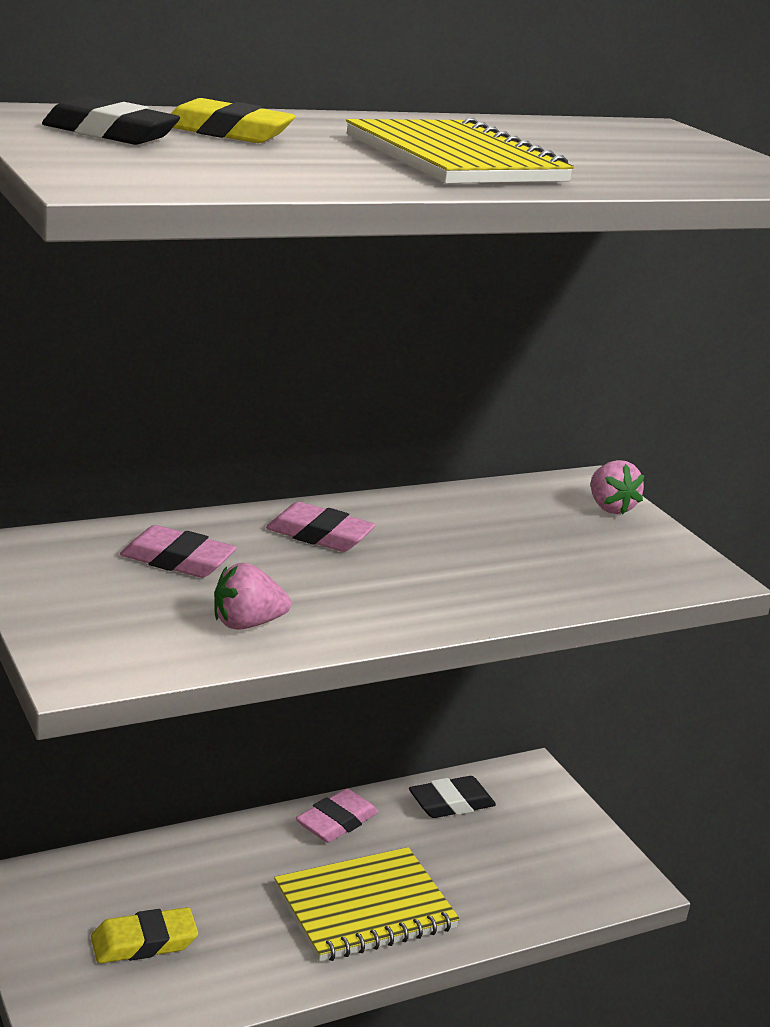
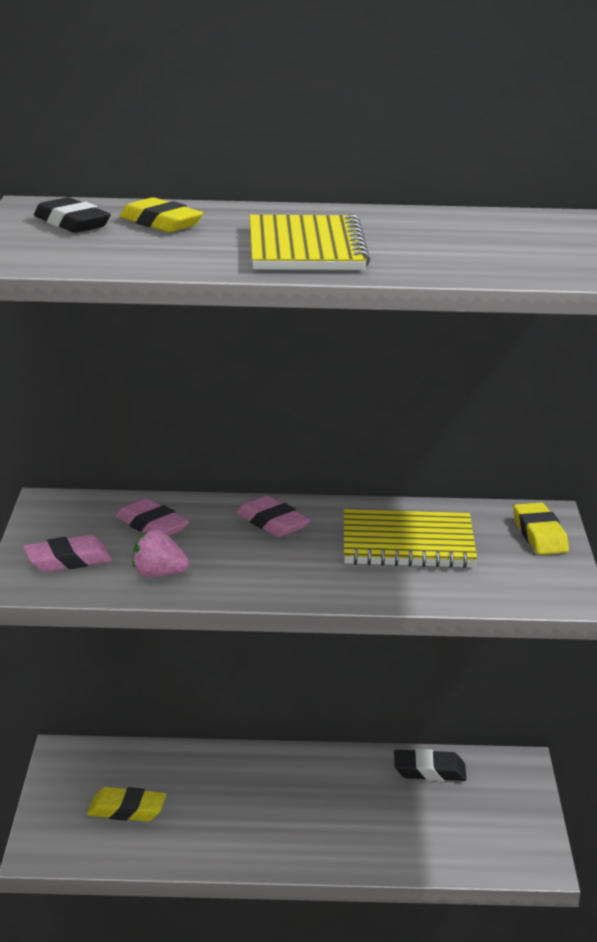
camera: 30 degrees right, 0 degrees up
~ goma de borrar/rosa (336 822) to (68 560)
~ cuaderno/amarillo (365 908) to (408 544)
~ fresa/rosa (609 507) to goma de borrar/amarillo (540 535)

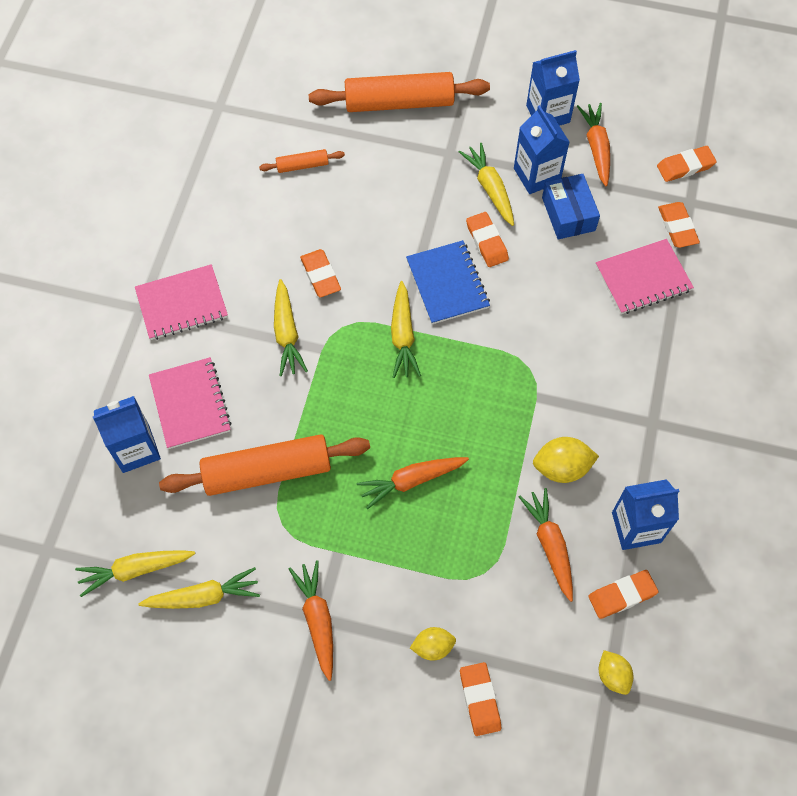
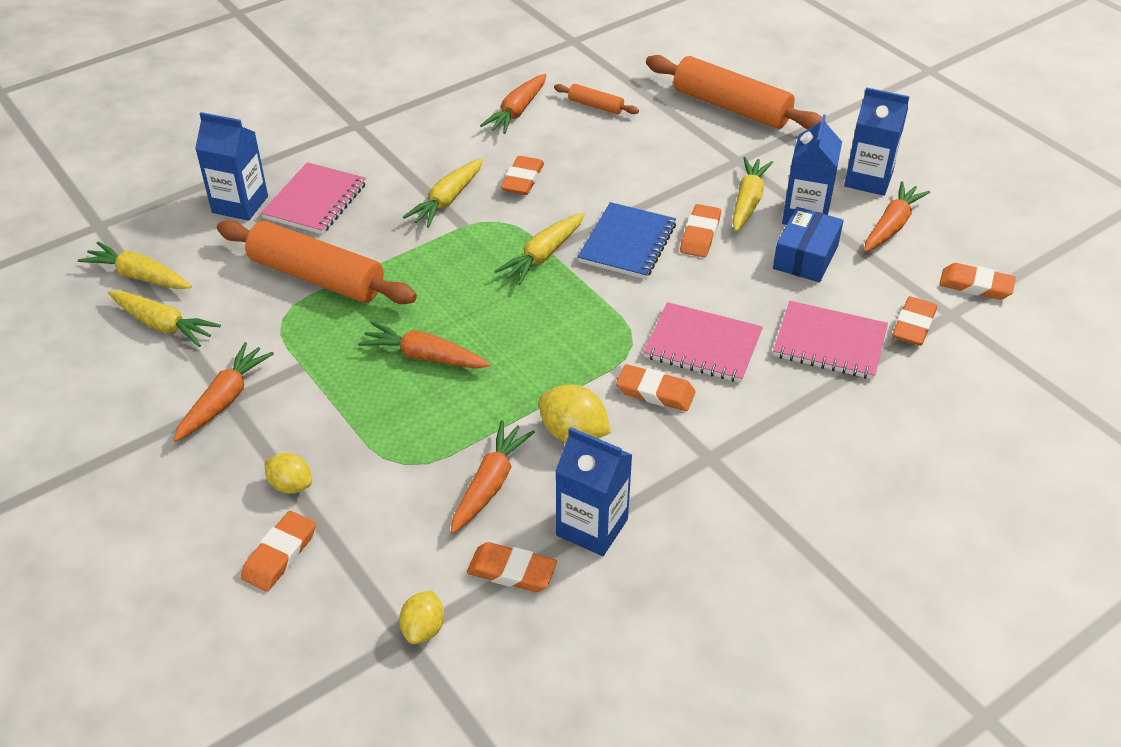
camera: 40 degrees right, 20 degrees down
+ zanahoria/naranja (517 111)
+ goma de borrar/naranja (655 392)
~ cuaderno/rosa (182 304) to (702 345)

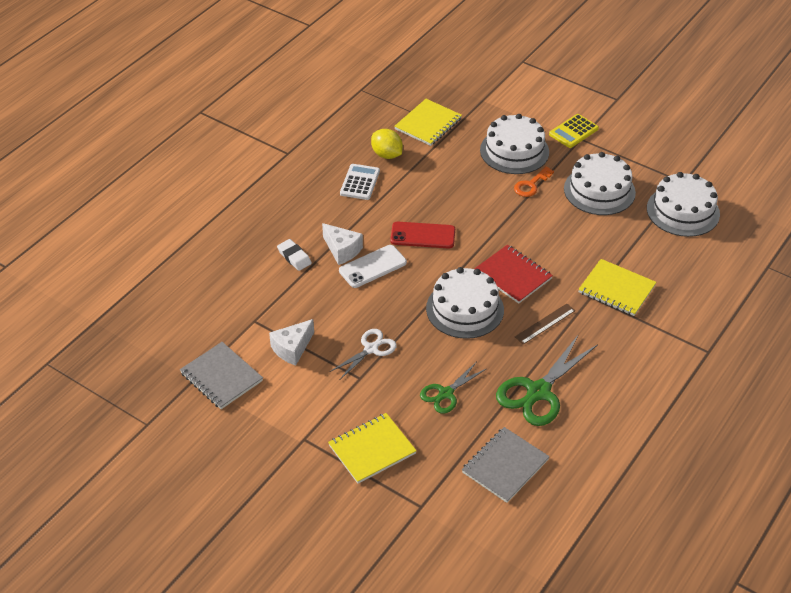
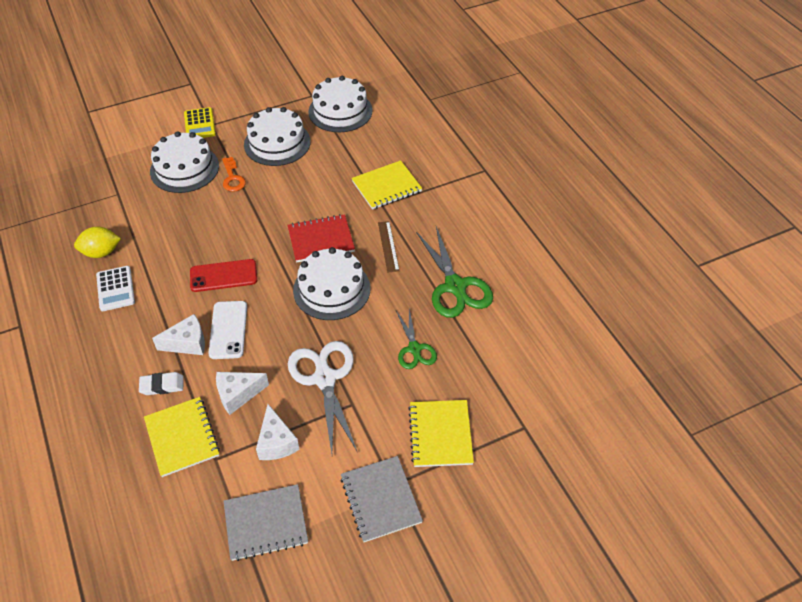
camera: 60 degrees left, 5 degrees up
~ calculadora/blanco (360 182) = (115 289) 150 degrees counterclockwise
~ cuaderno/amarillo (428 124) to (182 437)
~ móvil/rojo (423 235) = (223 276) 45 degrees clockwise
+ queso/blanco (238 394)
~ tijeras/blanco (371 349) = (325 379) x1.68
~ cuaderno/gris (505 466) to (380 499)

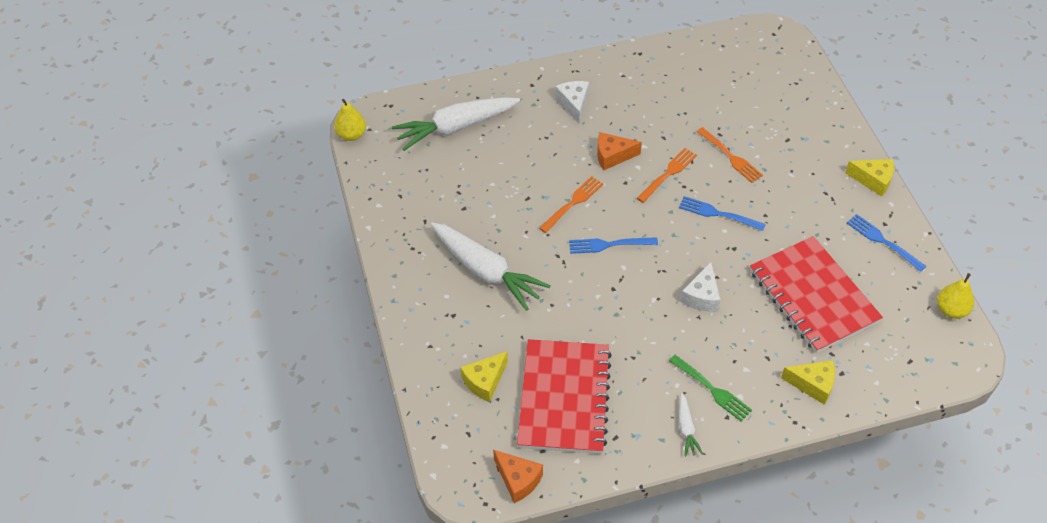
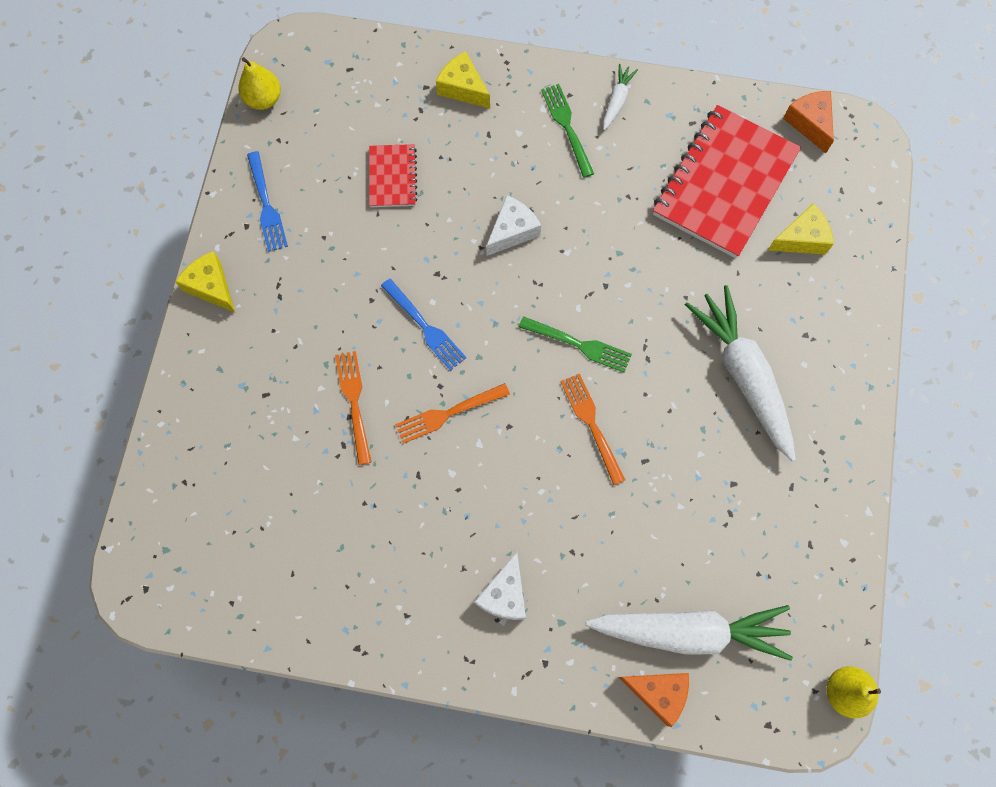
camera: 155 degrees left, 20 degrees up
~ cuaderno/rojo (813 296) = (392 177) x0.48
~ tenedor/azul (609 244) to tenedor/verde (578 344)
~ tenedor/naranja (572 203) = (592 425) 90 degrees clockwise
~ queso/naranja (612 156) to (658 692)

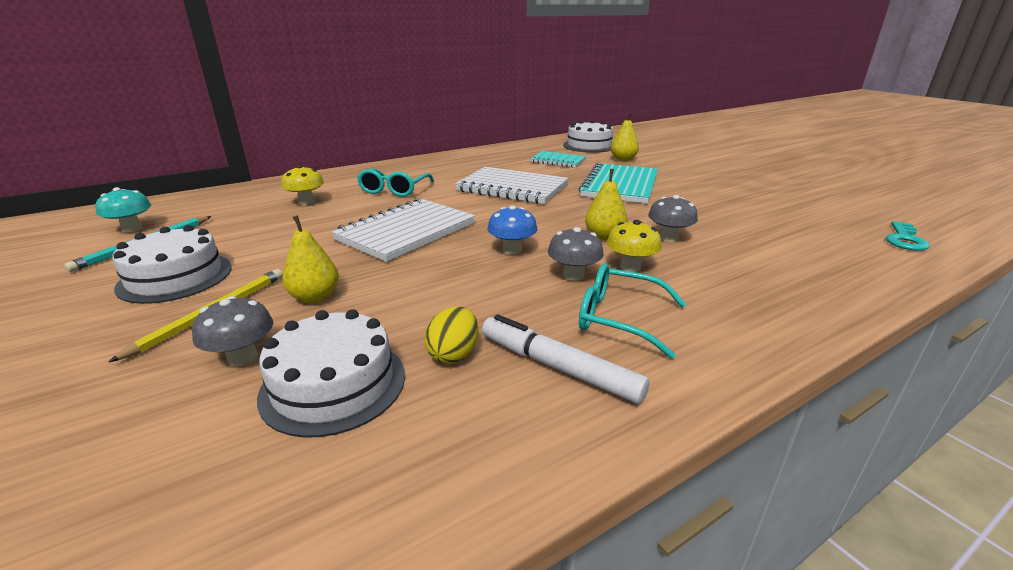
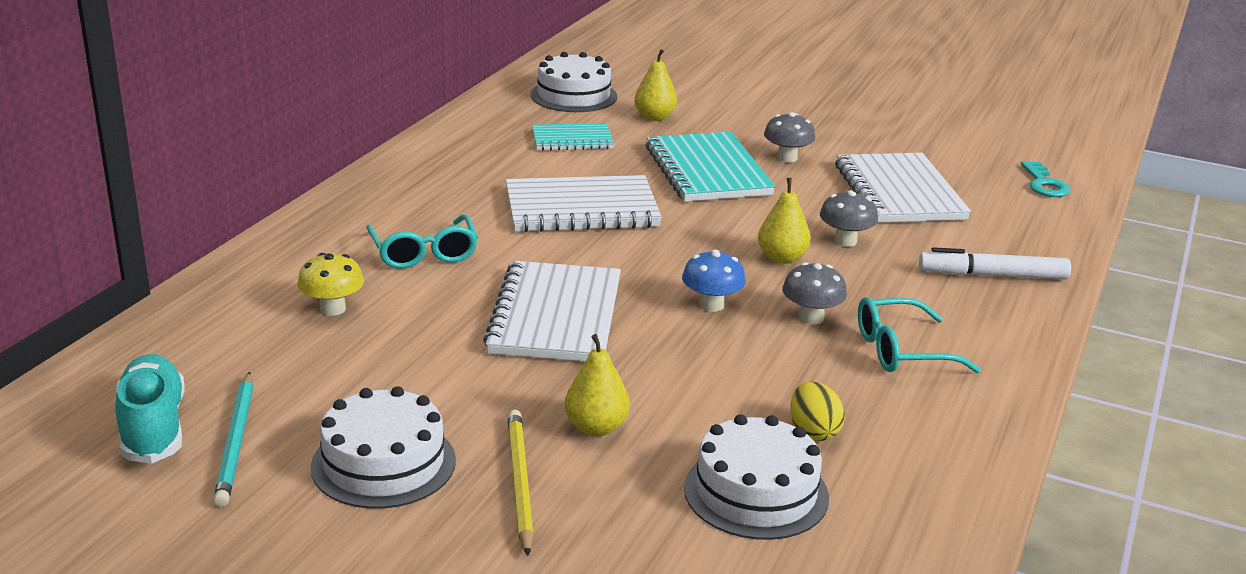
camera: 35 degrees left, 0 degrees up
~ seta/turquesa (132 229) to zapato/turquesa (153 428)
~ seta/gris (242 357) to (787 158)
+ cuaderno/blanco (899 192)
~ rotulador/blanco (558 367) to (992 275)
- seta/amarillo (630 267)

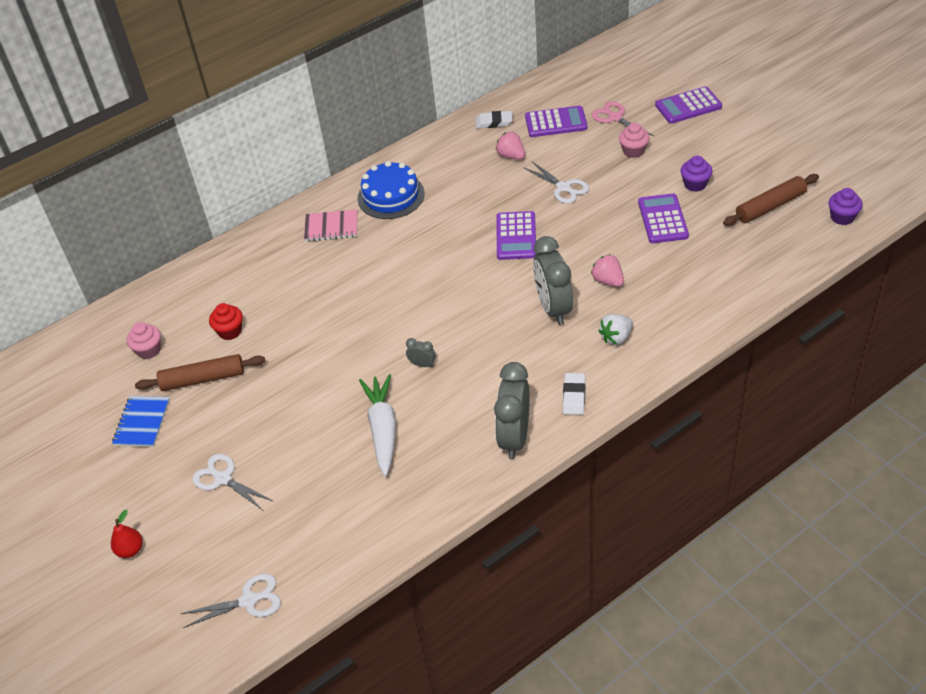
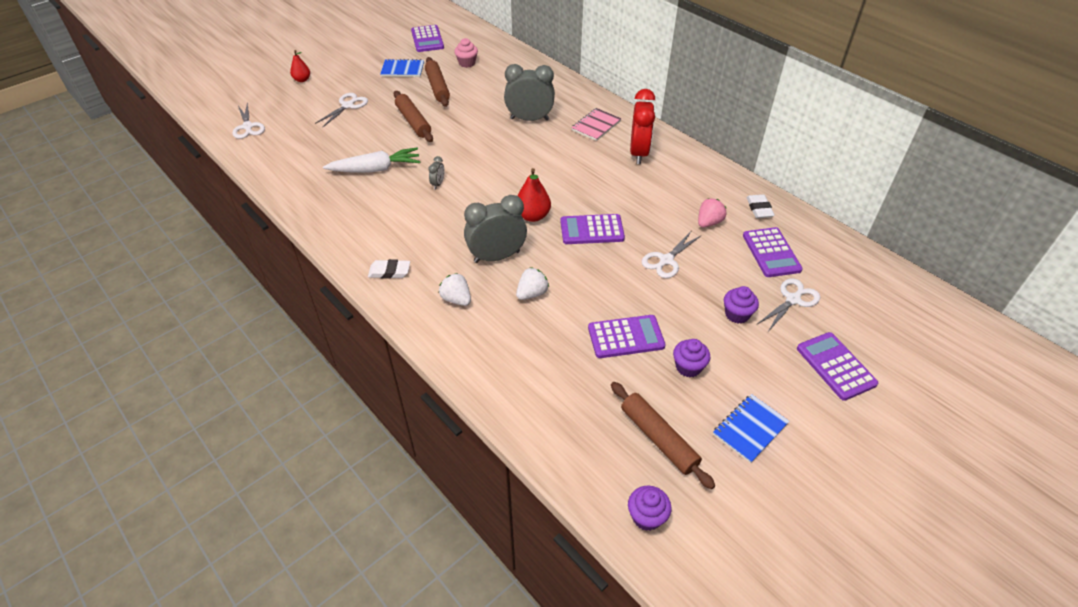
camera: 80 degrees right, 0 degrees up
+ rodillo/marrón (413 122)
+ calculadora/morado (427 39)
~ despertador/gris (514 437) to (529 119)
~ fresa/rosa (608 281) to fresa/blanco (532 293)
+ pera/rojo (533 216)
~ cuaderno/rosa (331 227) = (596 126) 45 degrees clockwise
~ tarta/azul (391 196) to despertador/rojo (638 153)
+ cuaderno/azul (750 429)
~ magdalena/rosa (633 151) to magdalena/morado (737 314)
~ tijeras/rosa (615 118) to tijeras/blanco (793 299)
- magdalena/rojo (230 331)

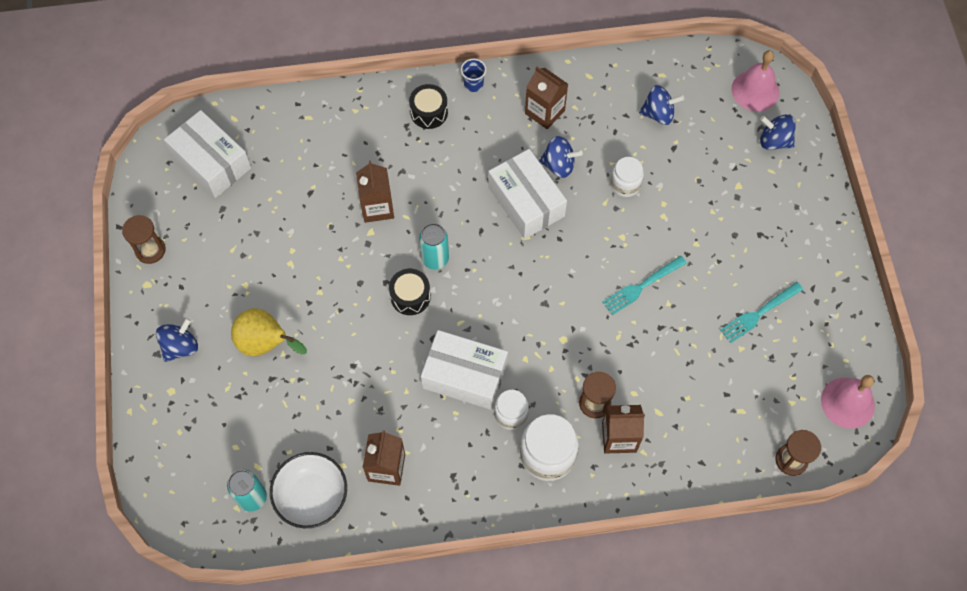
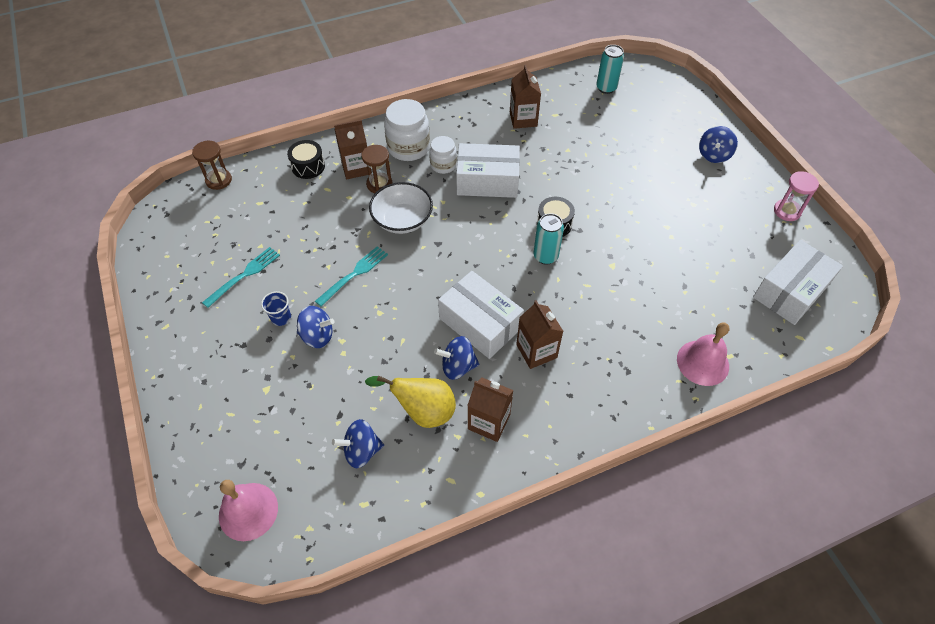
camera: 165 degrees right, 10 degrees down
~ vaso/azul (473 84) to (281 318)
~ tambor/negro (429 112) to (308 166)
~ peonza/azul (774 141) to (317 336)
~ pera/amarillo (266 344) to (423 411)
~ cuenco/blanco (311 496) to (402 220)
~ cartón de leche/marrón (377 207) to (536 351)
~ campana/rosa (847 402) to (702 362)
~ caja/blanco (211 162) = (790 291) 75 degrees counterclockwise
~ reloj de arena/marrón (150 250) to reloj de arena/rosa (787 211)
- tarro/blanco (625 184)

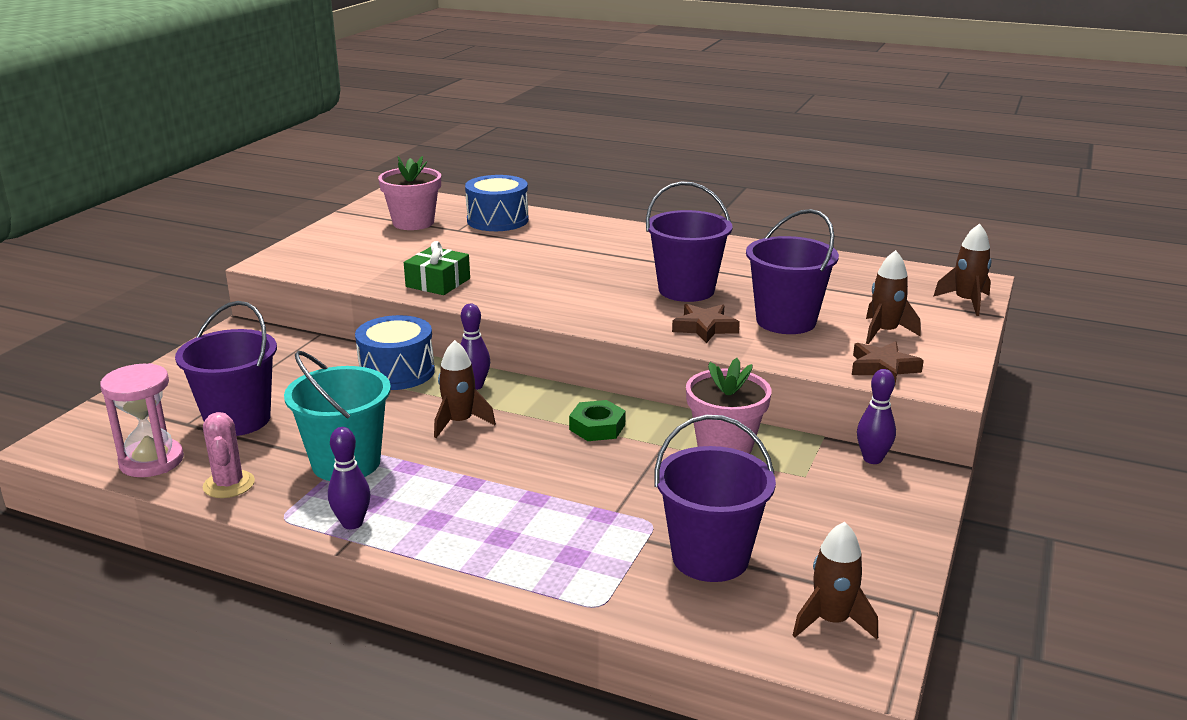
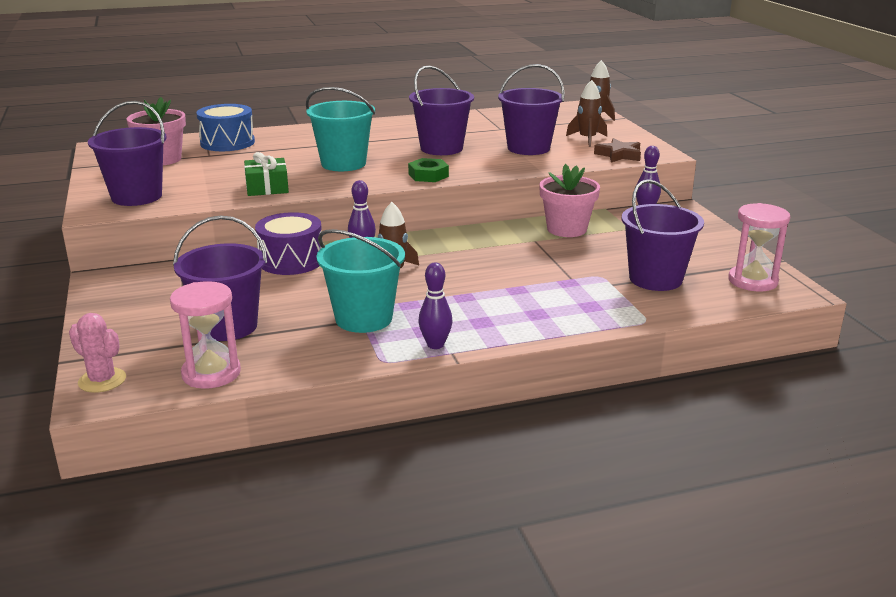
camera: 40 degrees left, 0 degrees up
~ cactus/rosa (229 484) to (102 380)
+ balde/morado (137 197)
~ tambor/azul (397 372) to tambor/morado (291 261)
+ balde/turquesa (343 164)
~ tuerca/verde (597 427) to (428 175)
~ cohete/marrón (831 621) to reloj de arena/rosa (752 281)
- estrella/marrón (704 328)

